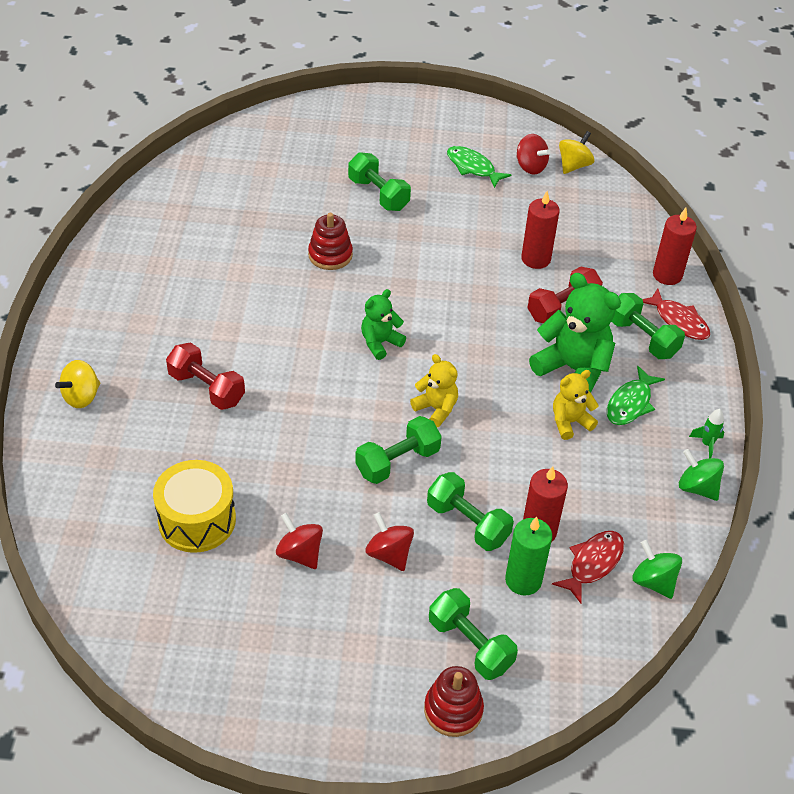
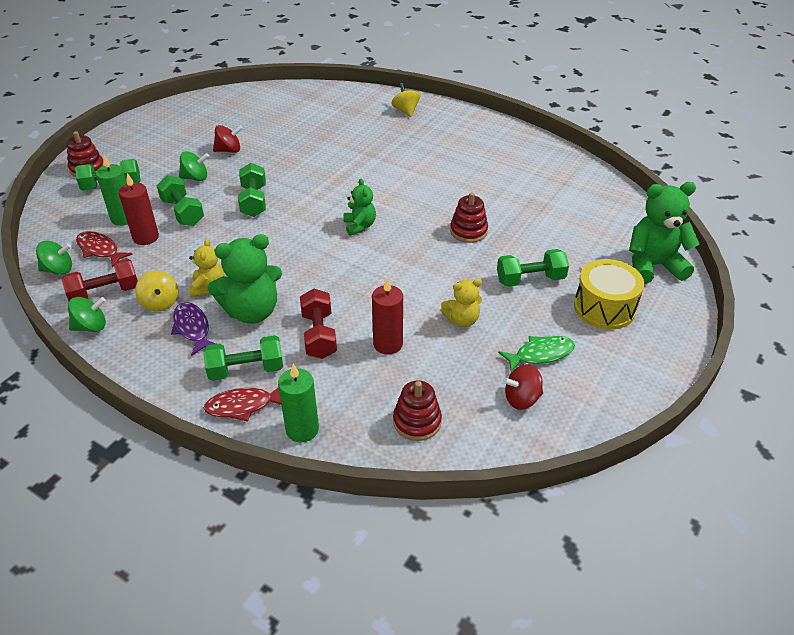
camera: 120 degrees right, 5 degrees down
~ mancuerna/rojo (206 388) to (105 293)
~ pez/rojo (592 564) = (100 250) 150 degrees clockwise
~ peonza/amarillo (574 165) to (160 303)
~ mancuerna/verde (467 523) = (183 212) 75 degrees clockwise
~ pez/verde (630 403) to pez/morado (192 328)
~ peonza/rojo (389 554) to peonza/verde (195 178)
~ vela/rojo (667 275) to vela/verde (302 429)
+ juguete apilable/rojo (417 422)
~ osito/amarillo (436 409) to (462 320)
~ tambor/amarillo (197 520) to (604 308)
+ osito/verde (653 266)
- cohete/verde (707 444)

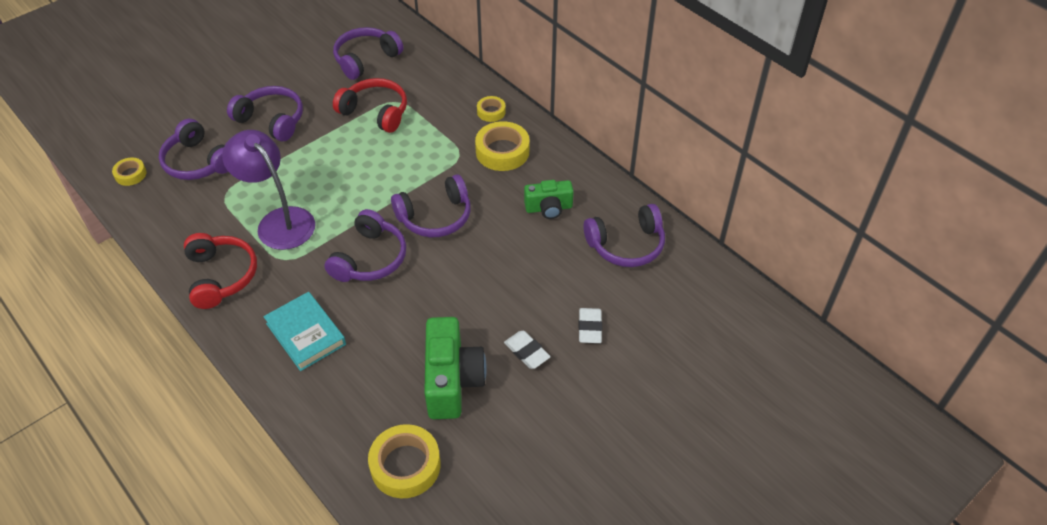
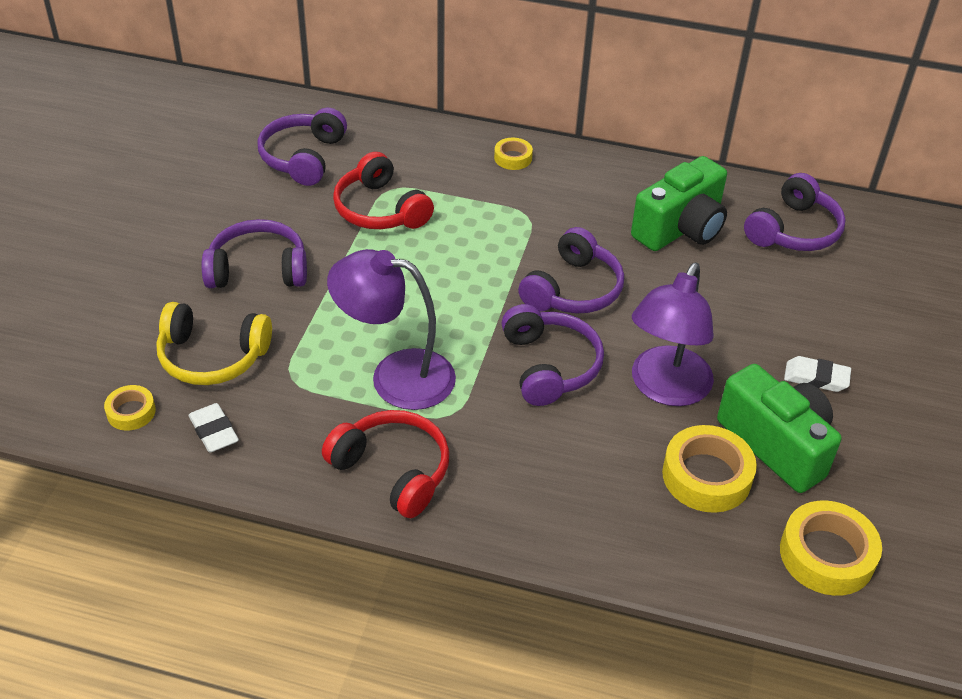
camera: 35 degrees left, 5 degrees down
~ auriculares/morado (198 162) to auriculares/amarillo (212 357)
~ goma de borrar/blanco (590 328) to (214 431)
~ auriculares/rojo (375 112) = (380 209) 120 degrees counterclockwise
~ cámara/verde (549 208) = (680 228) x1.65
+ lámpara/morado (665 389)
~ cinta adhesiva/amarillo (502 151) to (706 476)
- libro/turquesa (306 334)

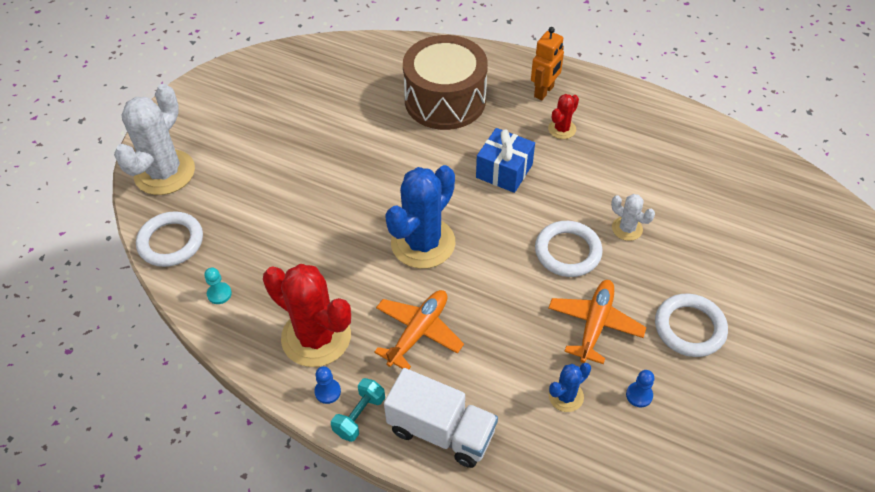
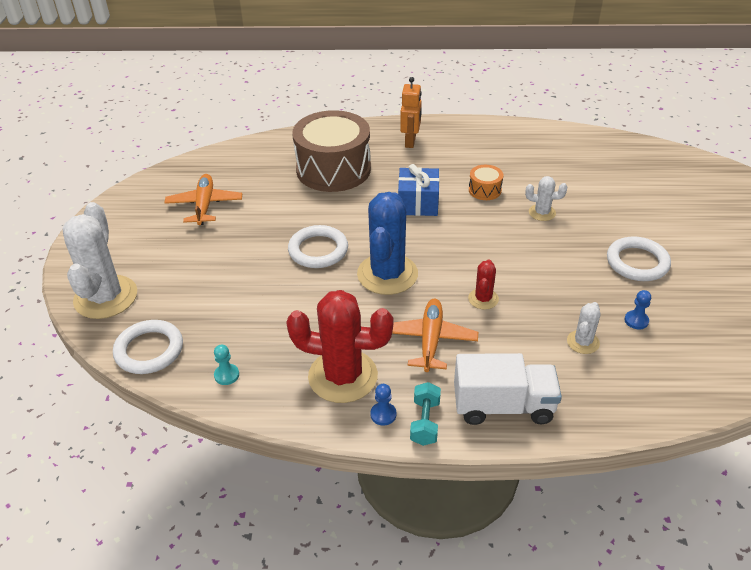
camera: 25 degrees left, 10 degrees down
~ avión/naranja (595 324) to (204 205)
~ anillo/blanco (567 252) to (318 250)
~ cactus/rojo (562 129) to (483 299)
+ tambor/naranja (485 190)
~ cactus/azul (566 396) to cactus/blanco (583 342)

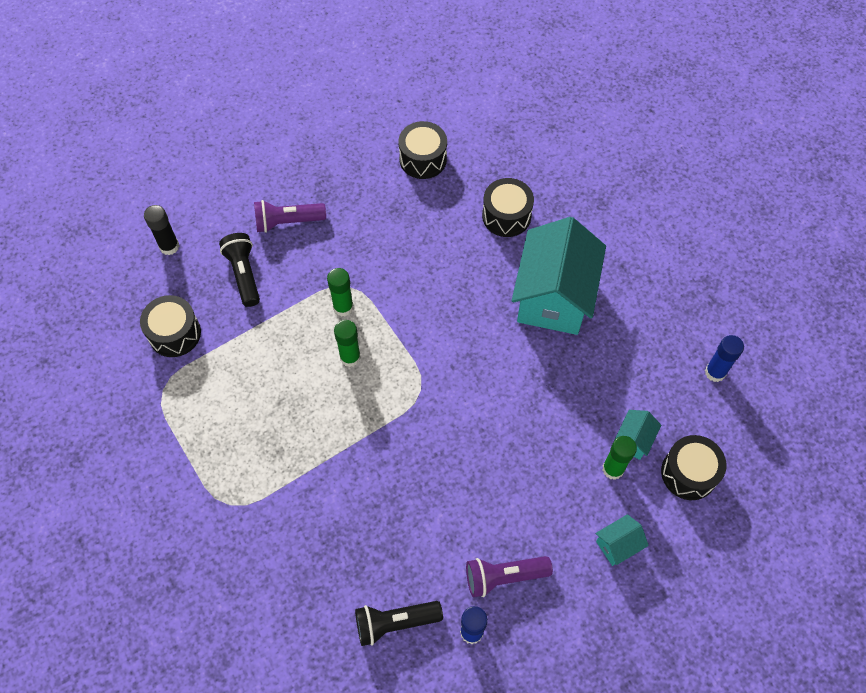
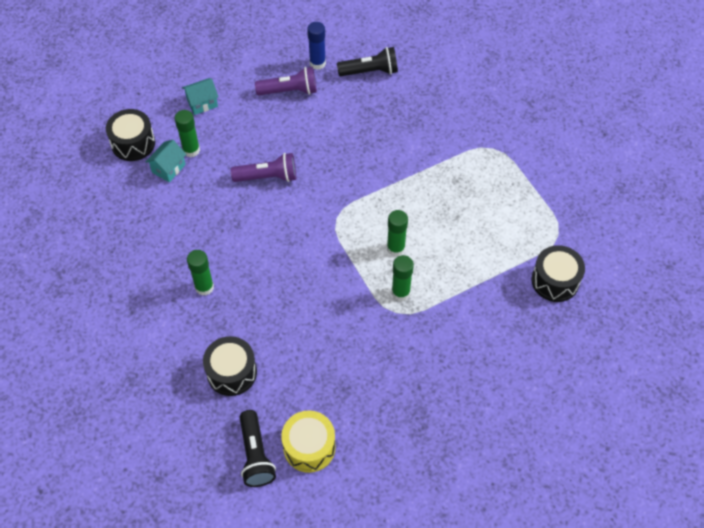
camera: 175 degrees left, 5 degrees down
~ casa/turquesa (553 297) to barra de pegamento/verde (204 287)
~ lámpara de mano/morado (288 222) to (267 177)
~ lámpara de mano/negro (244 274) to (255 455)
~ tambor/negro (423 159) to tambor/amarillo (309 447)
- barra de pegamento/negro (169 246)
- barra de pegamento/azul (715 372)

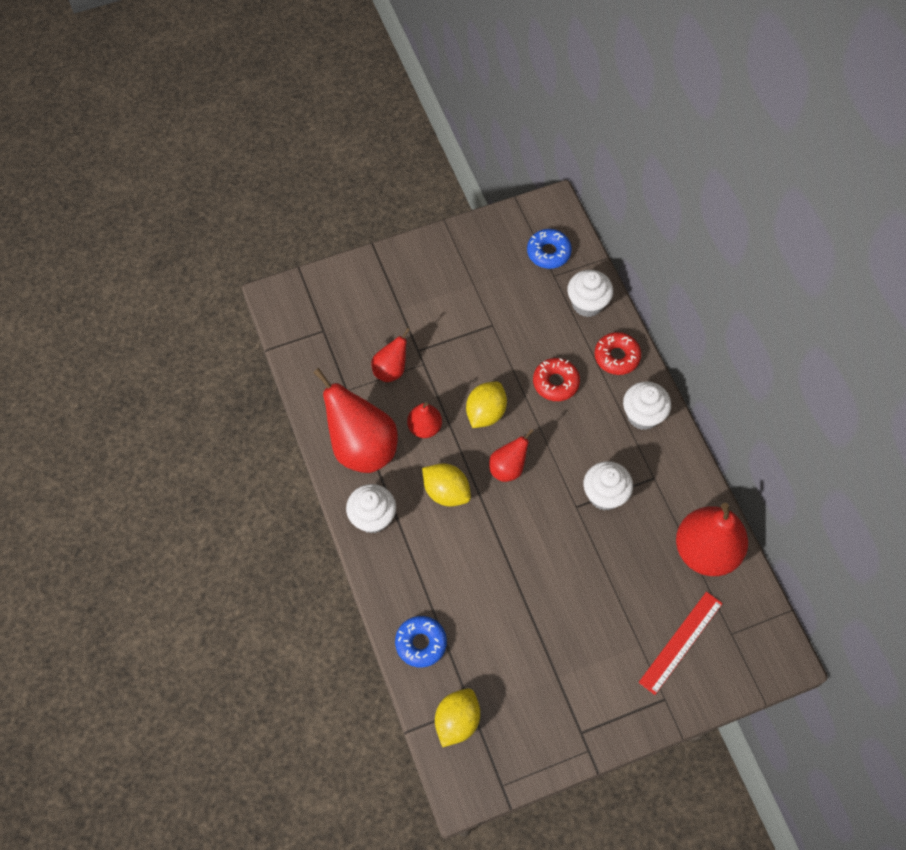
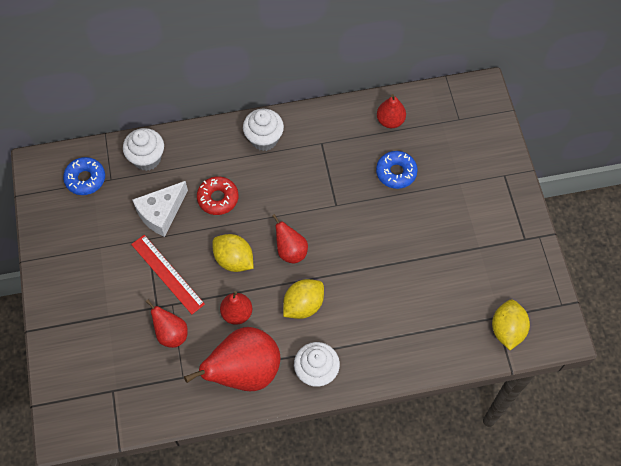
camera: 80 degrees left, 0 degrees up
~ regla/rojo (681 642) to (167 274)
+ queso/blanco (161 213)
~ rosquilla/azul (421 643) to (396 172)
~ pera/rojo (706 551) = (390 121) x0.52
~ limón/amarillo (457 721) = (507 330) 60 degrees clockwise
- magdalena/blanco (604 495)
- rosquilla/rojo (616 357)

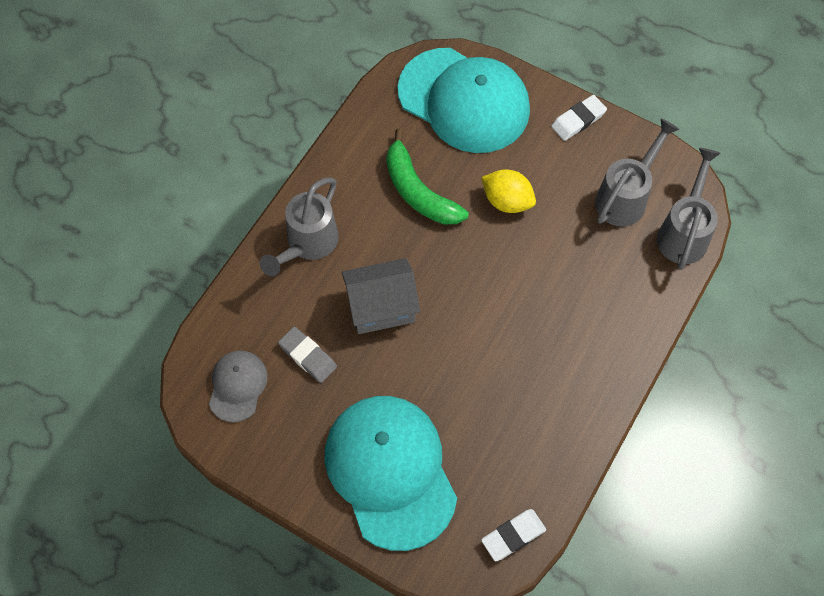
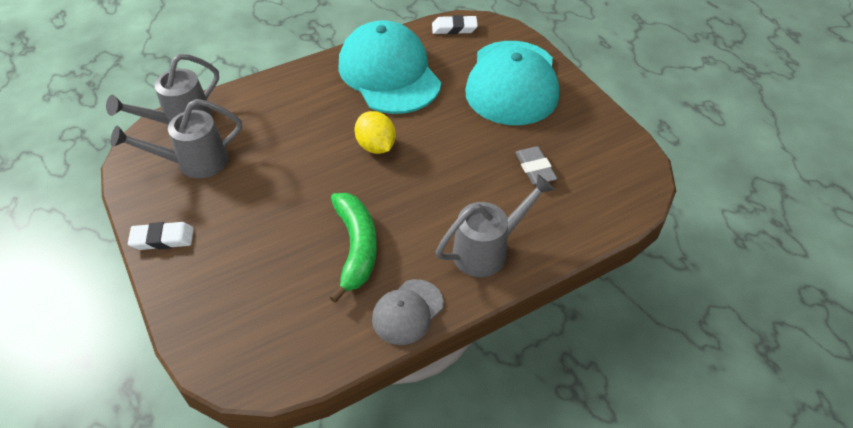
camera: 150 degrees left, 15 degrees down
~ gorra/turquesa (464 100) to (389 73)
~ limón/amarillo (507 201) to (376 146)
~ gorra/gris (237 386) to (407 312)
- casa/gris (381 307)

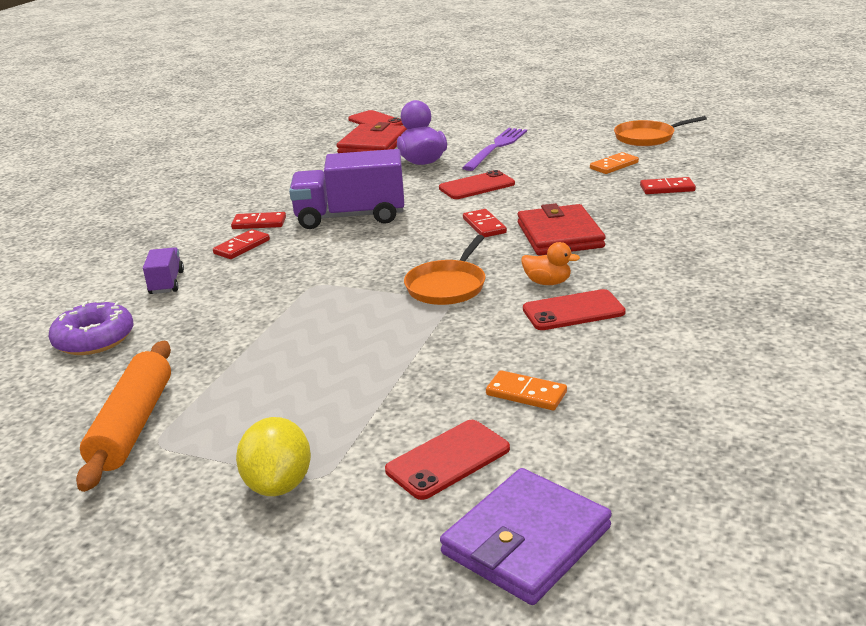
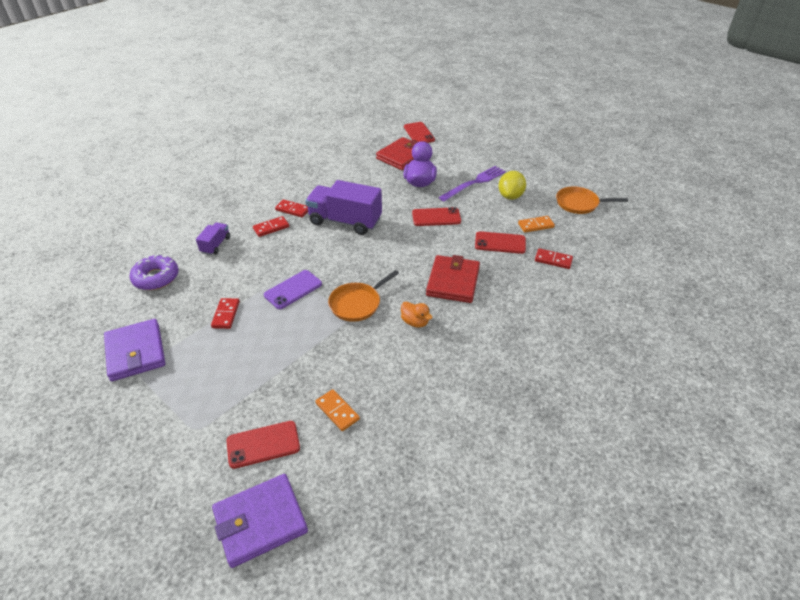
camera: 20 degrees right, 15 degrees up
~ rodillo/naranja (133 425) to cartera/morado (136 352)
~ ficha de dominó/rojo (484 226) to (226 314)
+ móvil/morado (293 289)
~ móvil/rojo (573 311) to (500 243)
~ limón/amarillo (279 484) to (510 196)

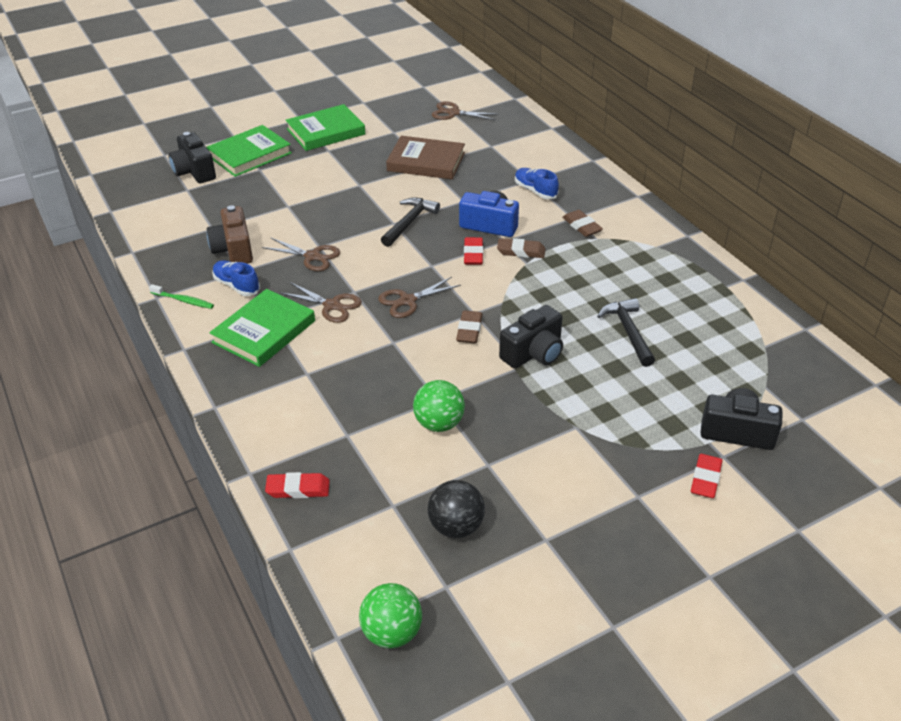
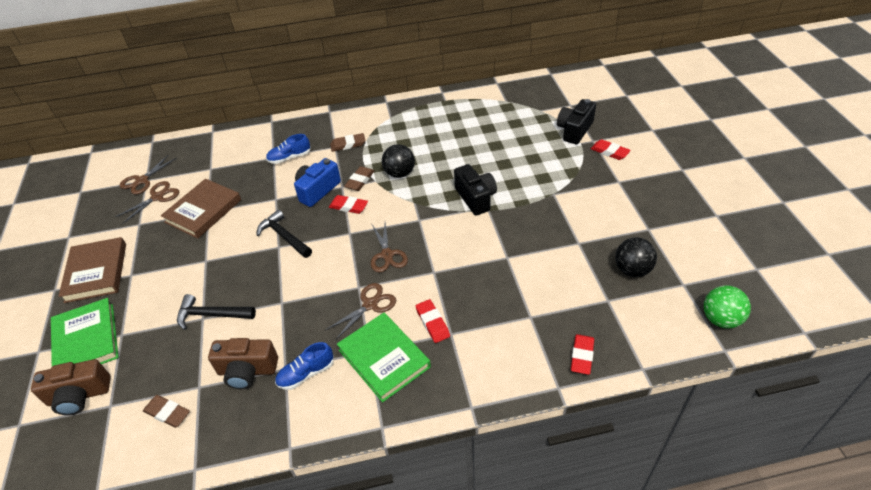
camera: 70 degrees left, 5 degrees up
~ cámara/negro (194 171) to cámara/marrón (79 396)
~ libro/verde (326 132) to libro/marrón (96 272)
~ tijeras/marrón (312 256) to (157 197)
~ goma de borrar/marrón (469 330) to (167 413)
~ martillo/negro (628 331) to (211 315)
+ pelota/negro (399 173)
+ goma de borrar/rojo (432 323)
- cepillo de dientes/verde (183 300)
- pelota/verde (439 423)

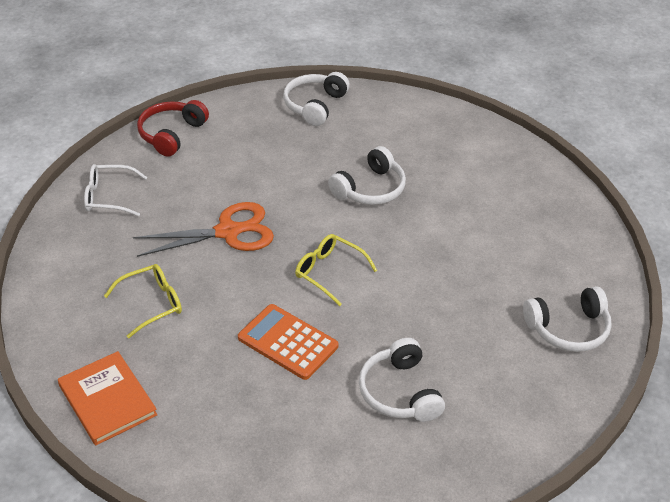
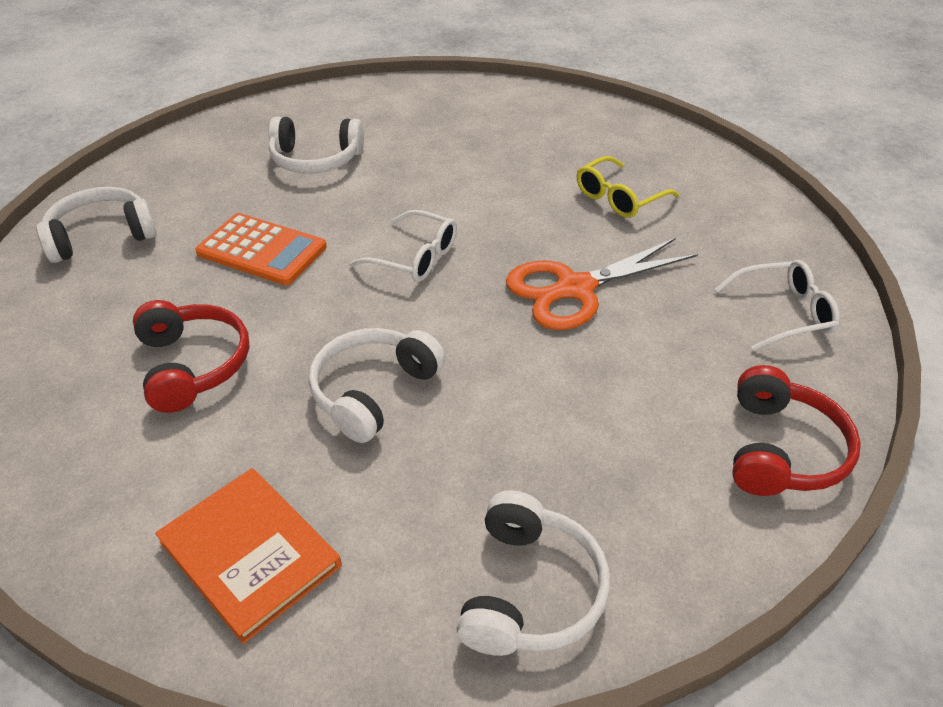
camera: 170 degrees right, 0 degrees up
+ auriculares/rojo (193 365)
~ libro/naranja (107 400) to (250 554)
~ calculadora/naranja (288 342) to (262 250)
~ auriculares/blanco (399 392) = (316 160) 120 degrees clockwise
~ gafas/amarillo (329 272) to gafas/blanco (415 257)

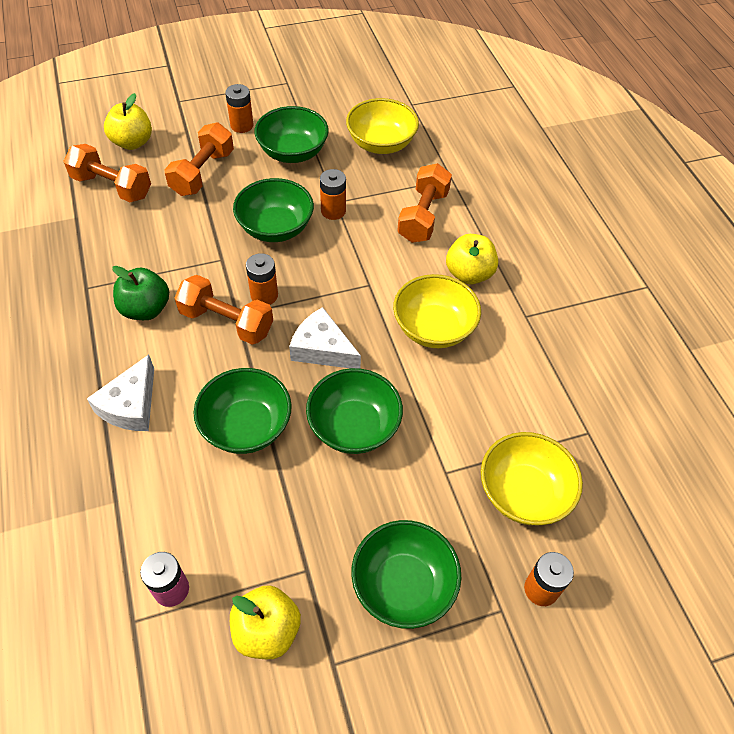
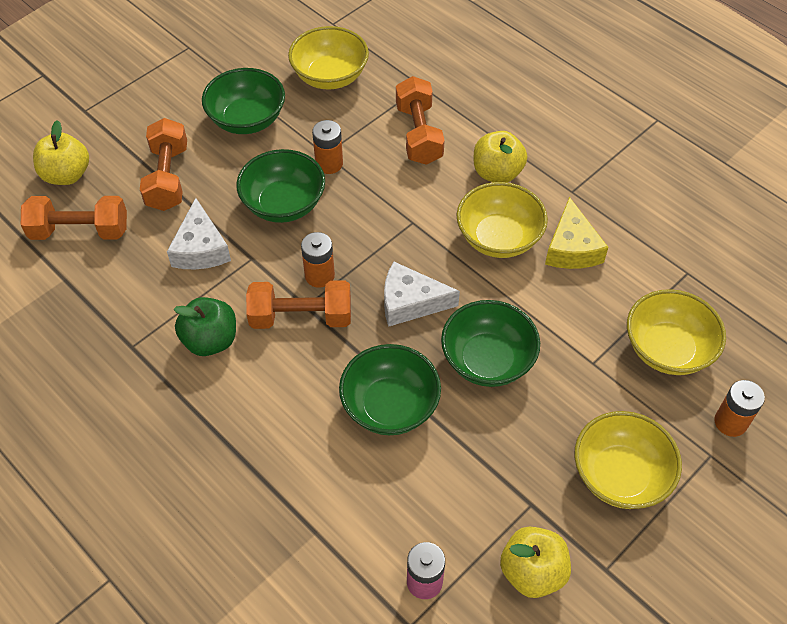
camera: 25 degrees left, 0 degrees up
~ queso/blanco (131 405) to (200 248)
+ queso/amarillo (571 248)
~ cuenco/verde (403 585) to cuenco/amarillo (620 475)
- pila/naranja (242 125)

